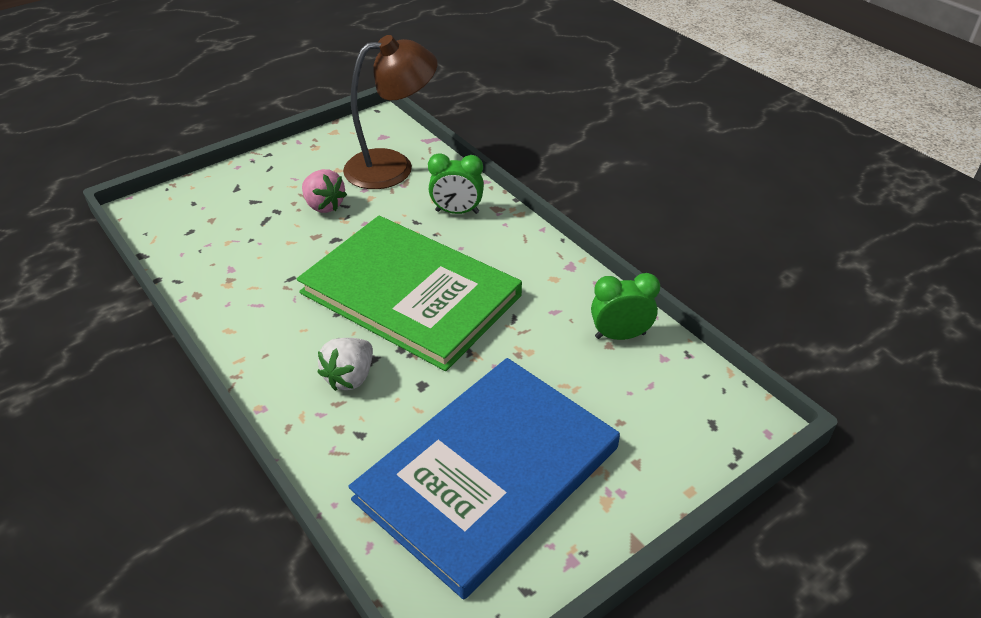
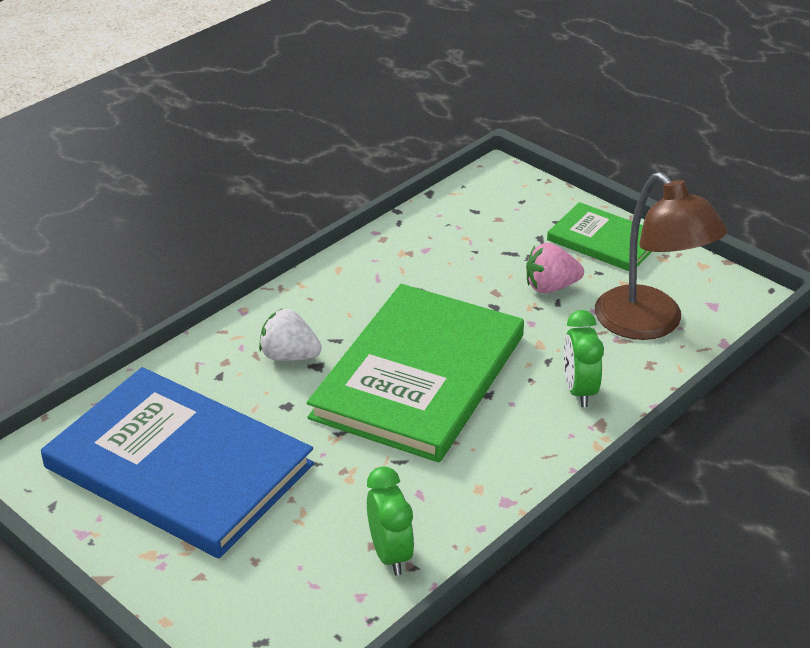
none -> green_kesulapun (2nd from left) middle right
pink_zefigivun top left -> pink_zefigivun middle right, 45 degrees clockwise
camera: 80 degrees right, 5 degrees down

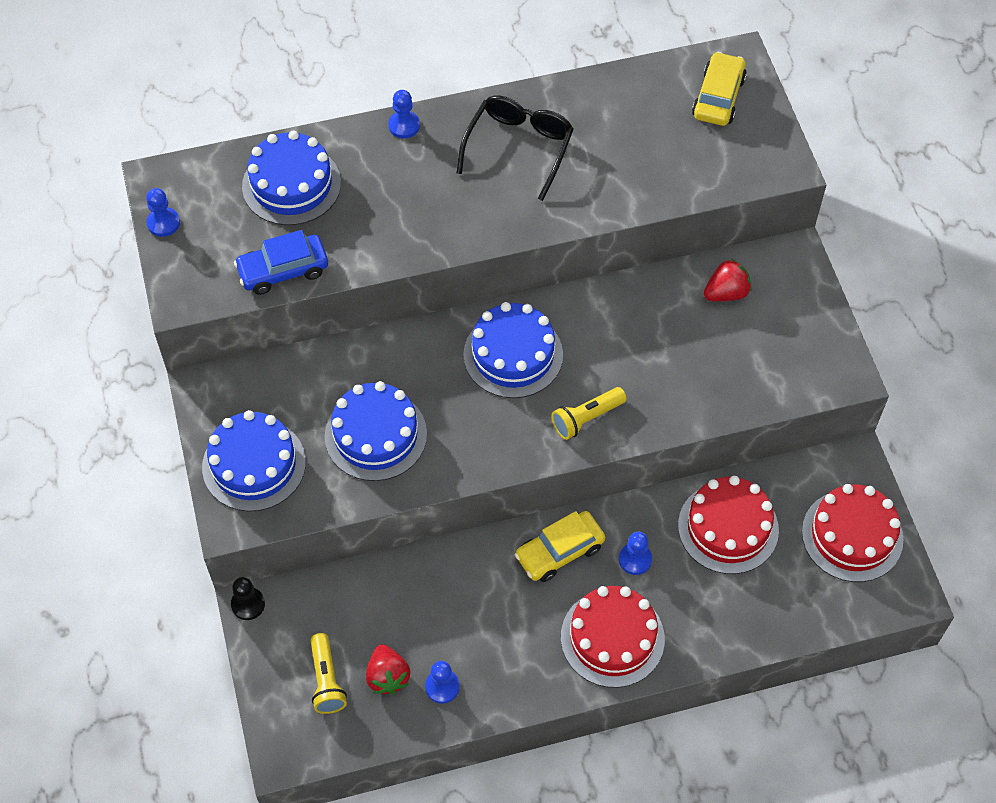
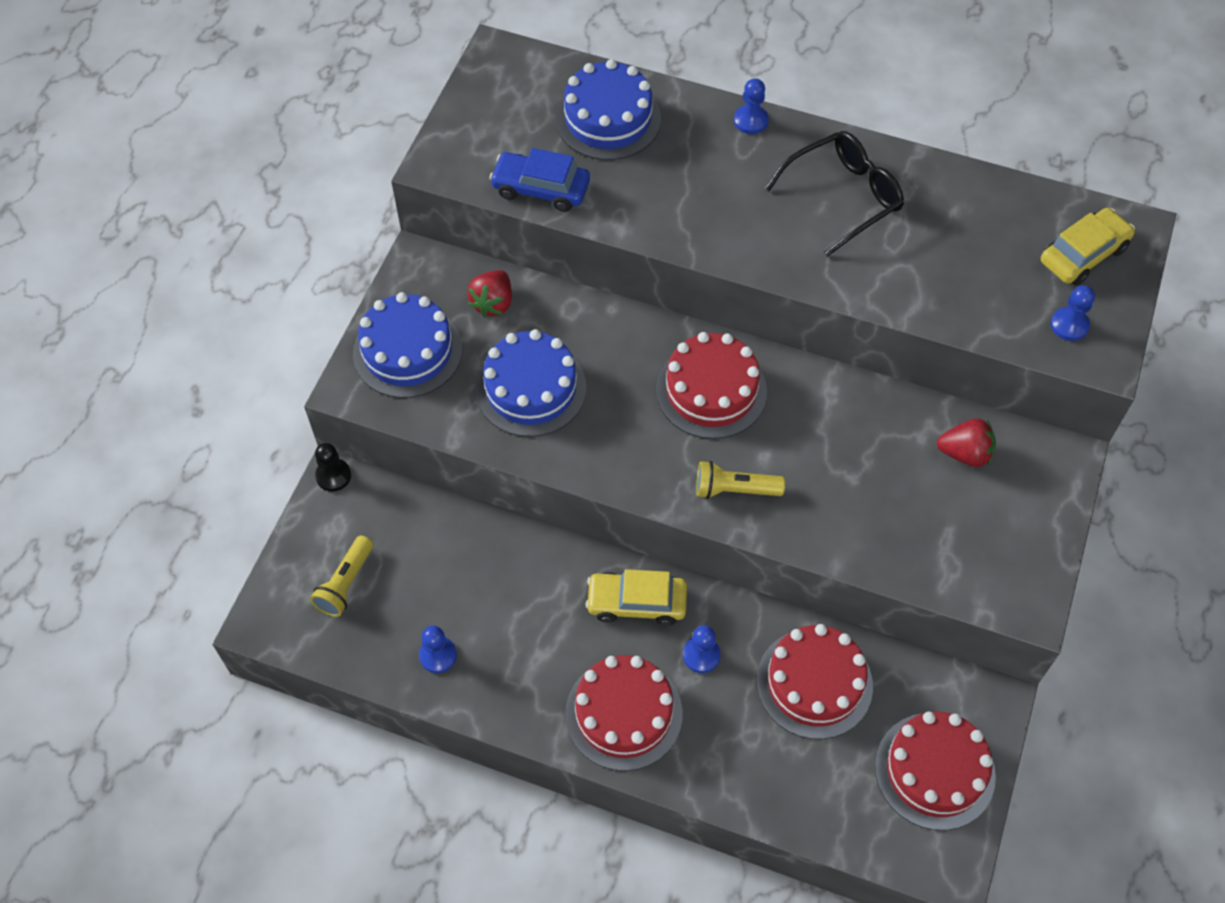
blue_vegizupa (1st from left in the first image) top left -> blue_vegizupa (4th from left) middle right, move
red_zefigivun (1st from left) bottom centre -> red_zefigivun (1st from left) top centre, move
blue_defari (4th from left) centre -> red_defari (2nd from left) centre
camera: 35 degrees right, 0 degrees up

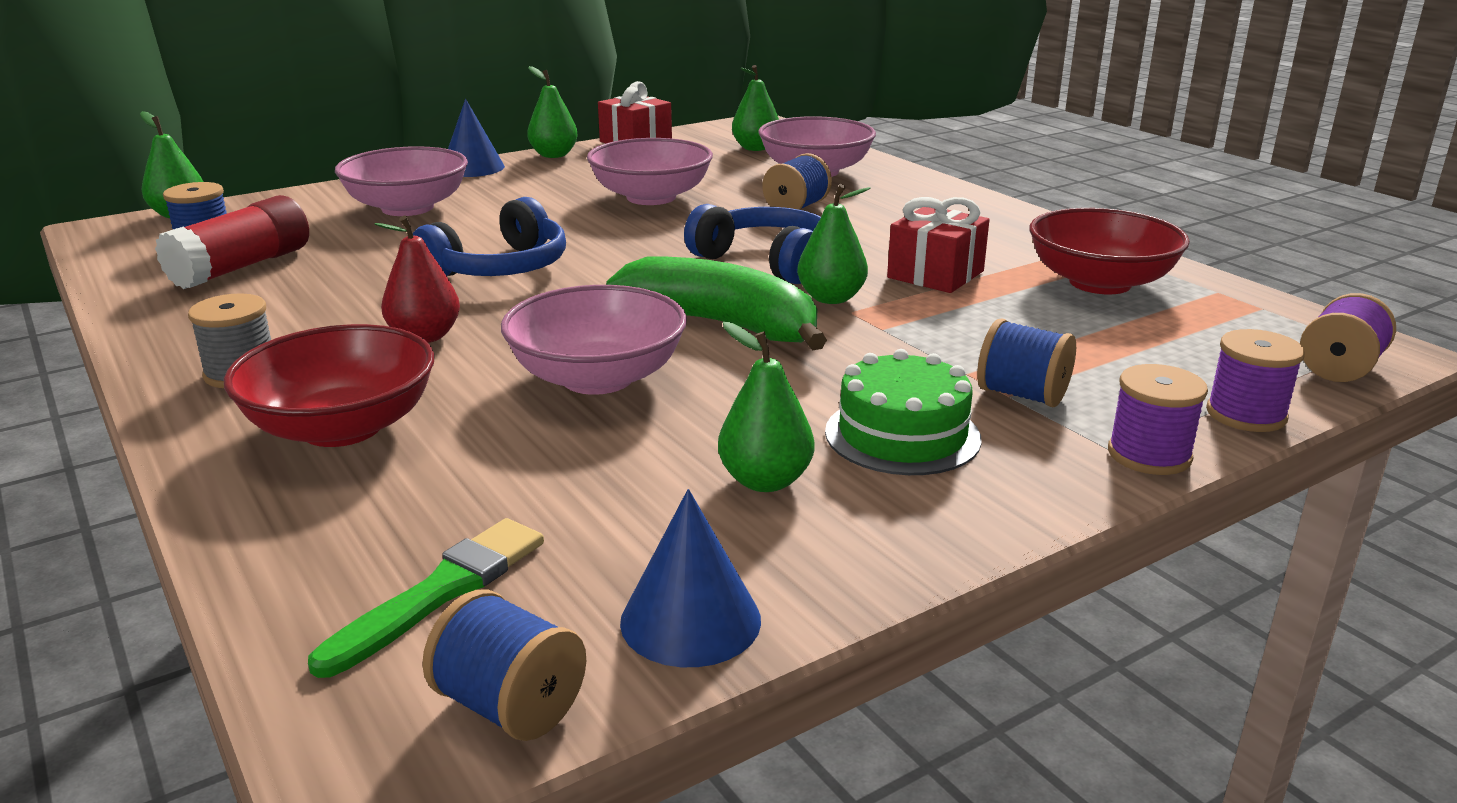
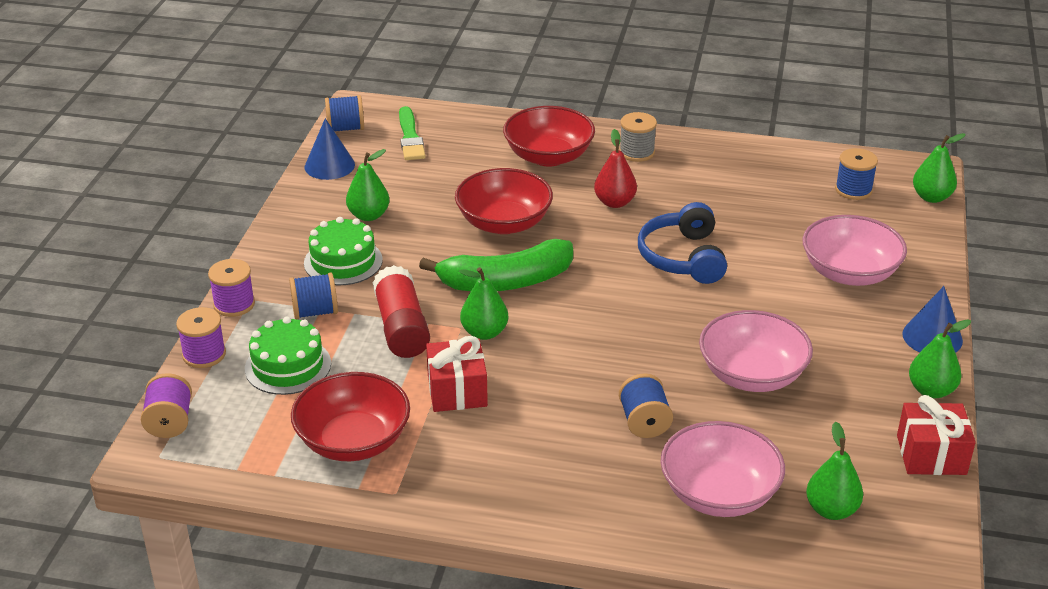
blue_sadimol (2nd from left) top centre -> none
none -> green_defari (1st from left) middle left
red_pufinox top left -> red_pufinox centre, move
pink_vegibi (2nd from left) centre -> red_vegibi (2nd from left) centre
camera: 135 degrees right, 10 degrees up

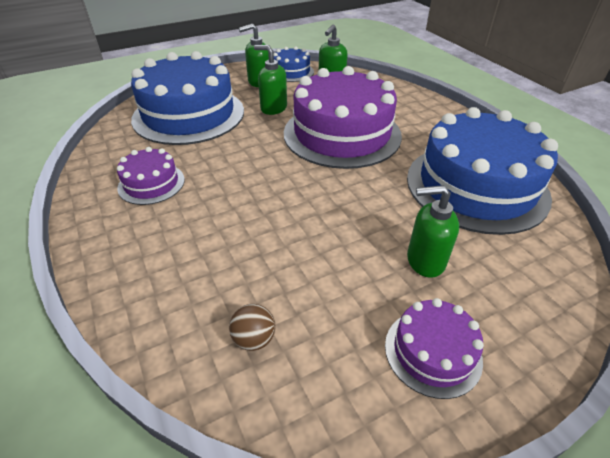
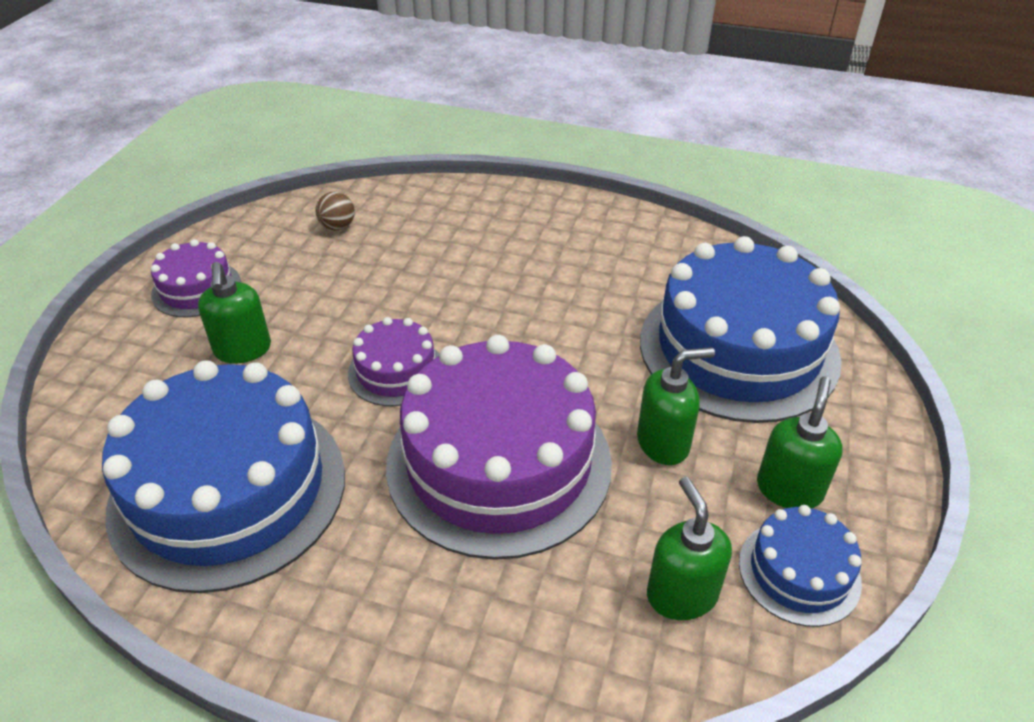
purple_defari (1st from left in the first image) middle left -> purple_defari (2nd from left) centre, move
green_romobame (4th from left in the first image) middle right -> green_romobame (1st from left) middle left, 120 degrees clockwise
camera: 135 degrees right, 0 degrees up

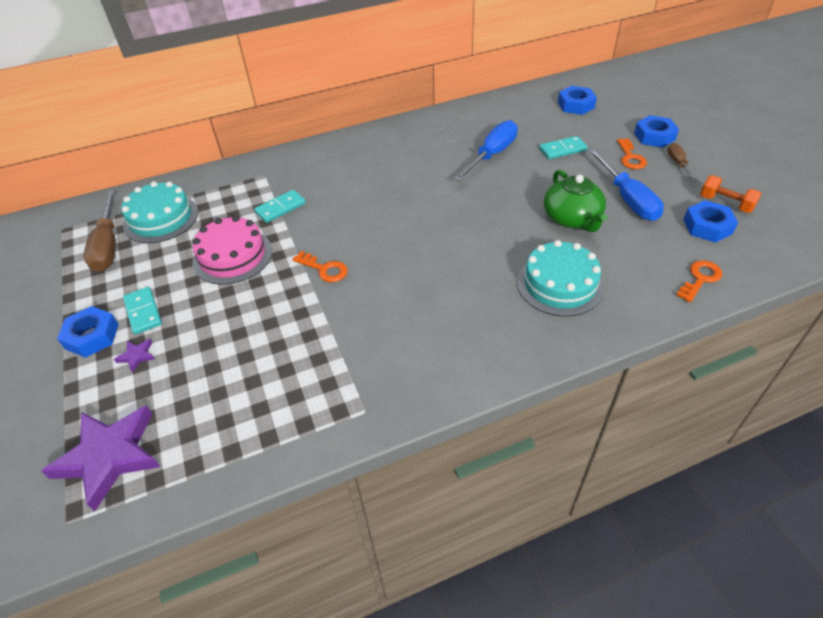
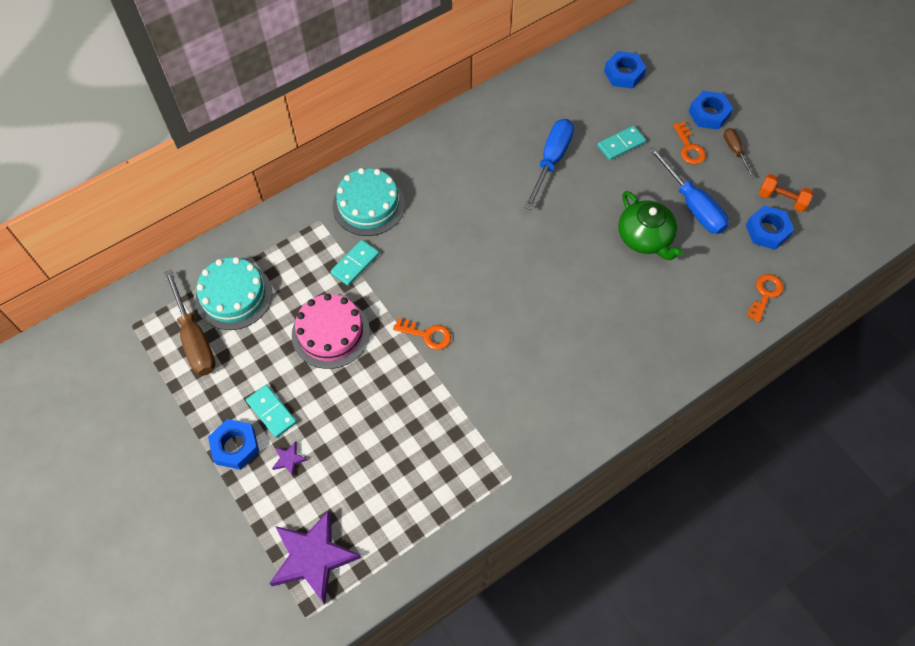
turquoise_defari (2nd from left) middle right -> turquoise_defari (2nd from left) top centre, move
camera: 15 degrees left, 15 degrees up

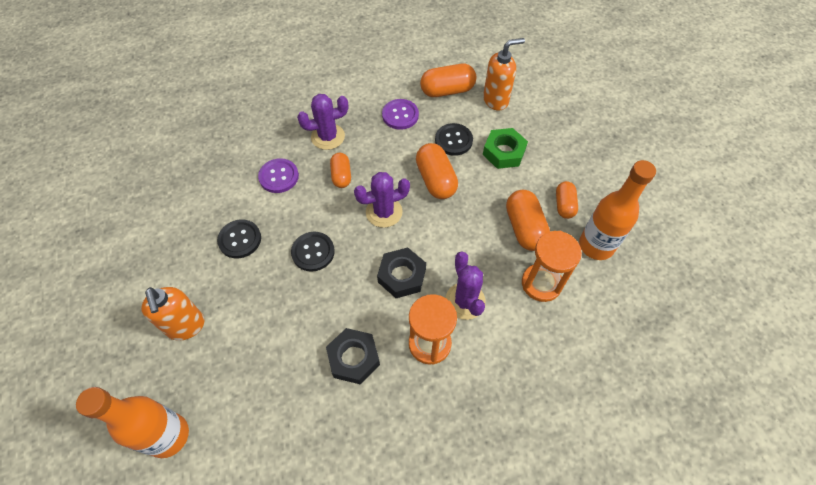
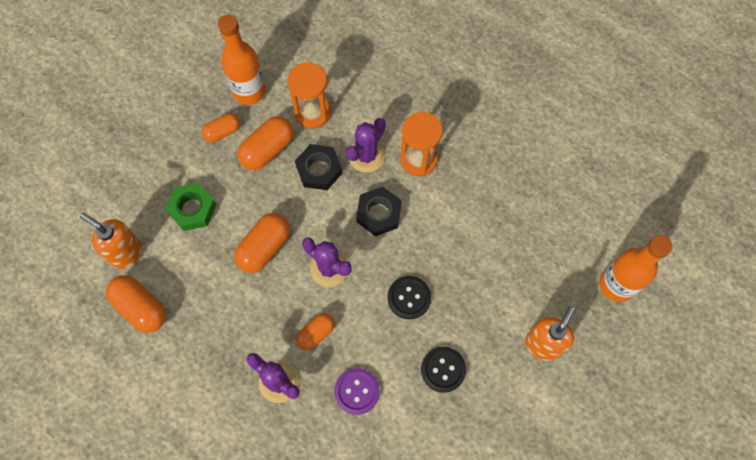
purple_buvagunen (2nd from left) top centre -> none
black_buvagunen (3rd from left) top centre -> none
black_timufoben (1st from left) bottom centre -> black_timufoben (1st from left) centre, move
camera: 125 degrees left, 10 degrees up

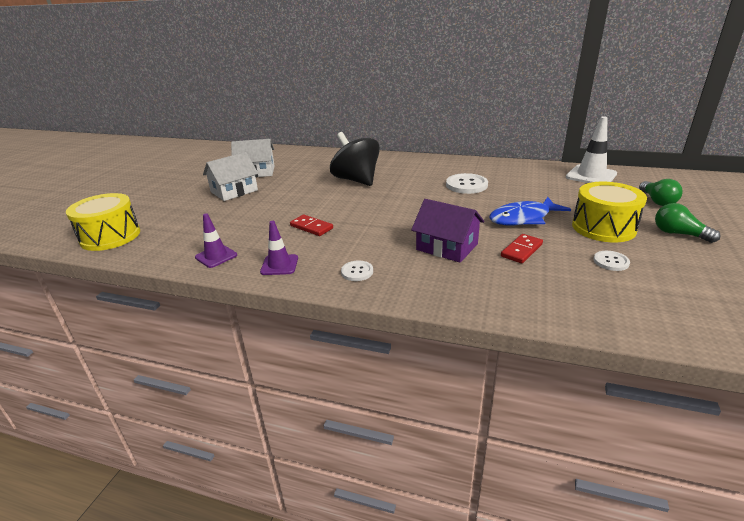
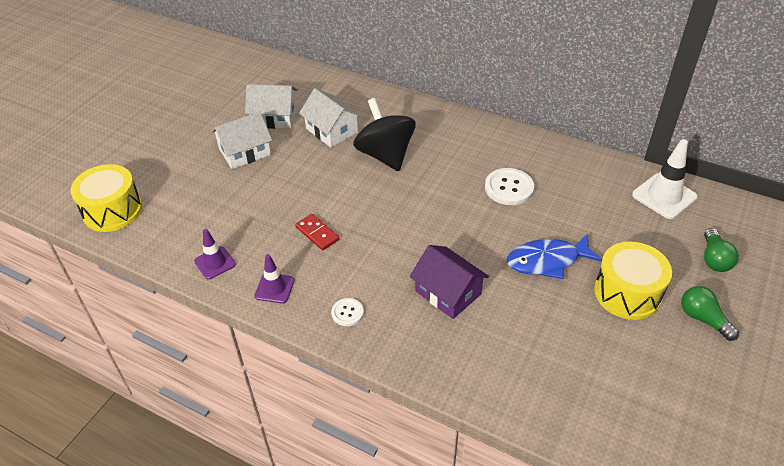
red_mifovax (2nd from left) middle right -> none
white_buvagunen (3rd from left) middle right -> none
none -> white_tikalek (3rd from left) top centre
camera: 10 degrees right, 15 degrees up

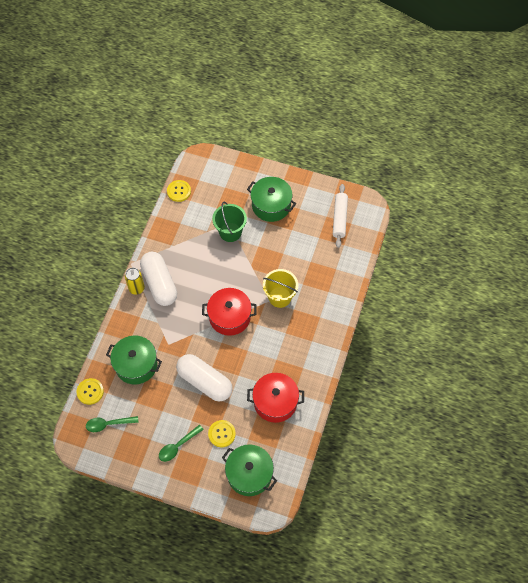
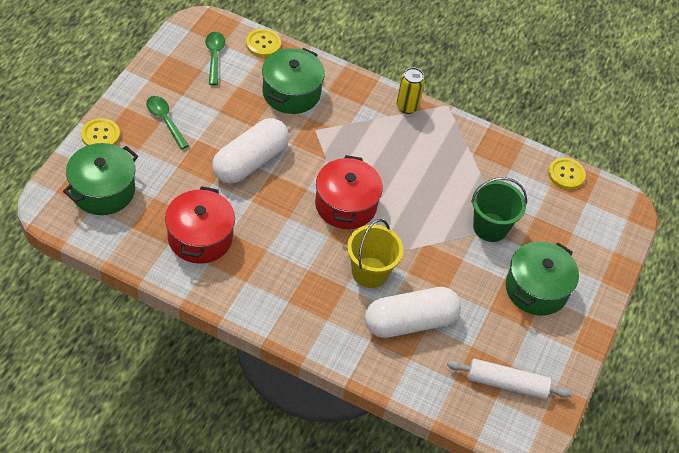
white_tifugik (1st from left in the first image) middle left -> white_tifugik (2nd from left) bottom centre, move
yellow_buvagunen (3rd from left in the first image) bottom centre -> yellow_buvagunen (1st from left) top left, move
camera: 90 degrees right, 10 degrees down

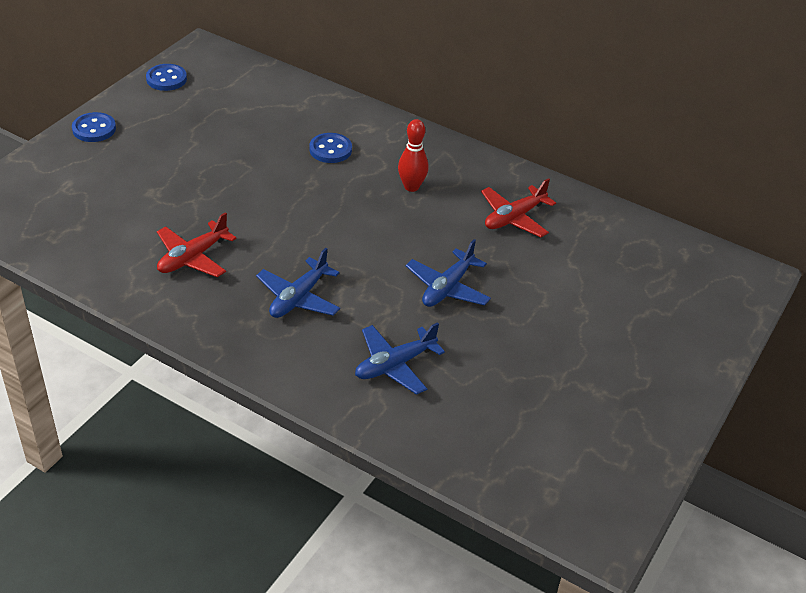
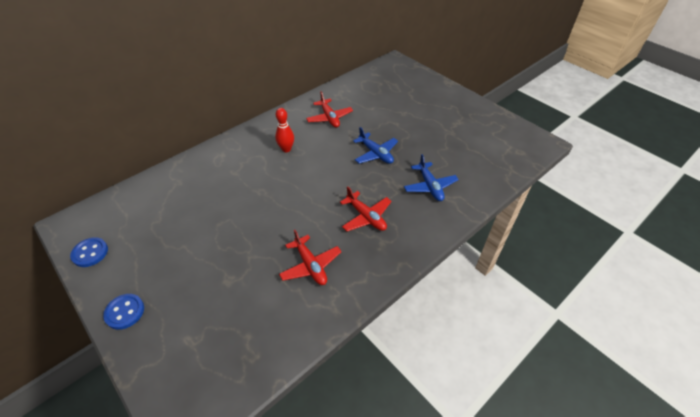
blue_buvagunen (3rd from left) top centre -> none
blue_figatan (1st from left) centre -> red_figatan (3rd from left) centre
camera: 70 degrees left, 5 degrees up

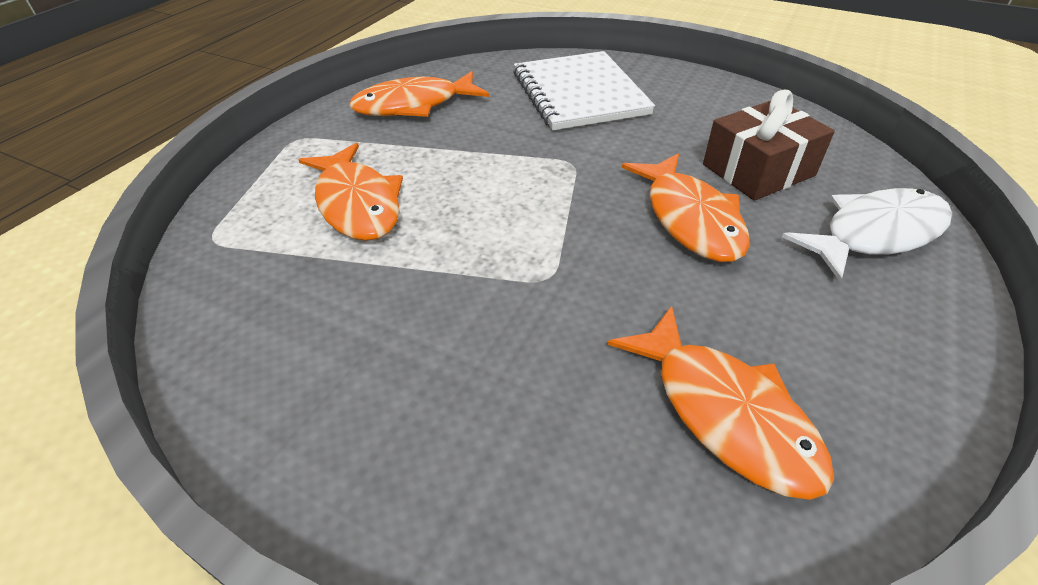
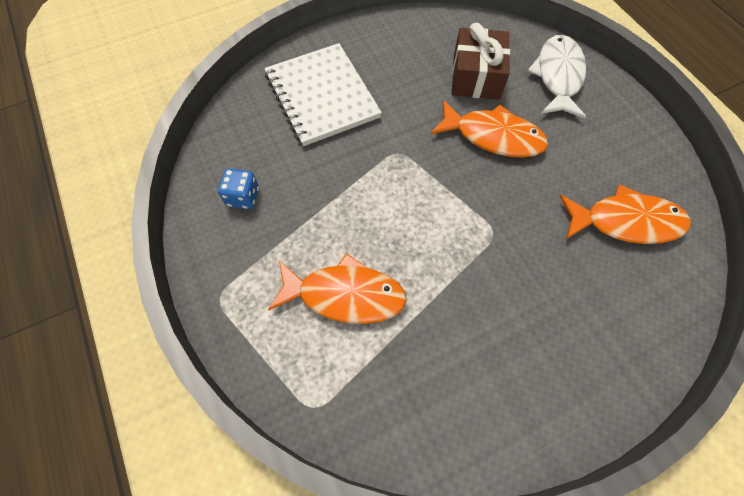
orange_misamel (2nd from left) top centre -> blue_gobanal middle left
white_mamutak top centre, 45 degrees clockwise
camera: 55 degrees left, 20 degrees up

